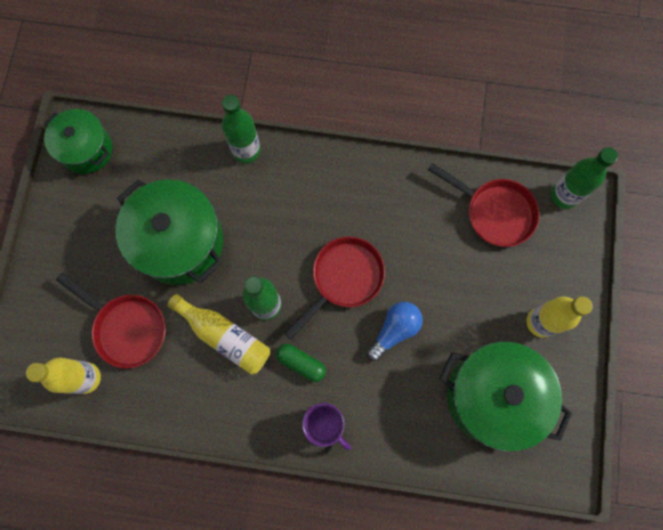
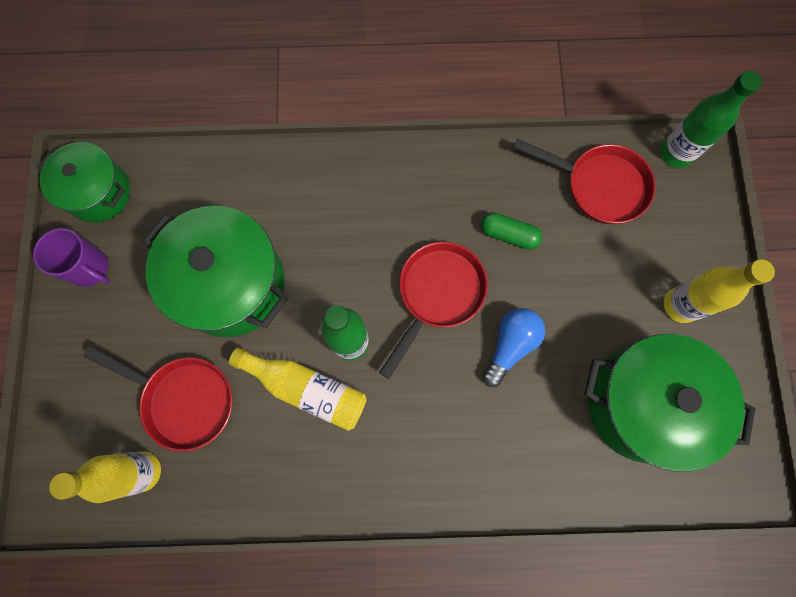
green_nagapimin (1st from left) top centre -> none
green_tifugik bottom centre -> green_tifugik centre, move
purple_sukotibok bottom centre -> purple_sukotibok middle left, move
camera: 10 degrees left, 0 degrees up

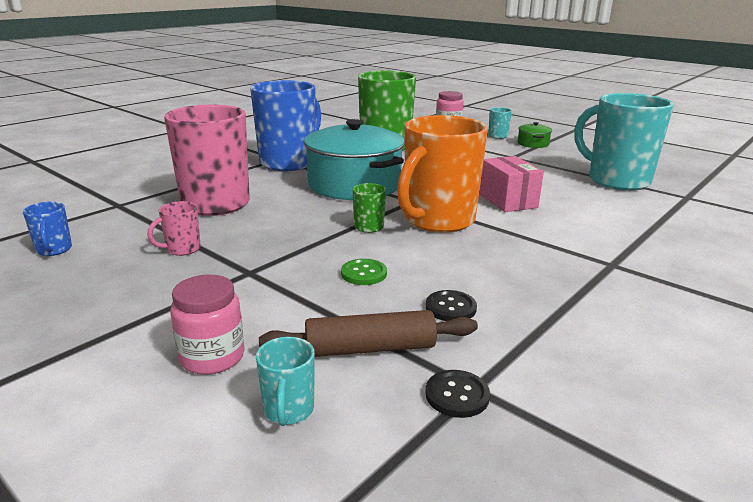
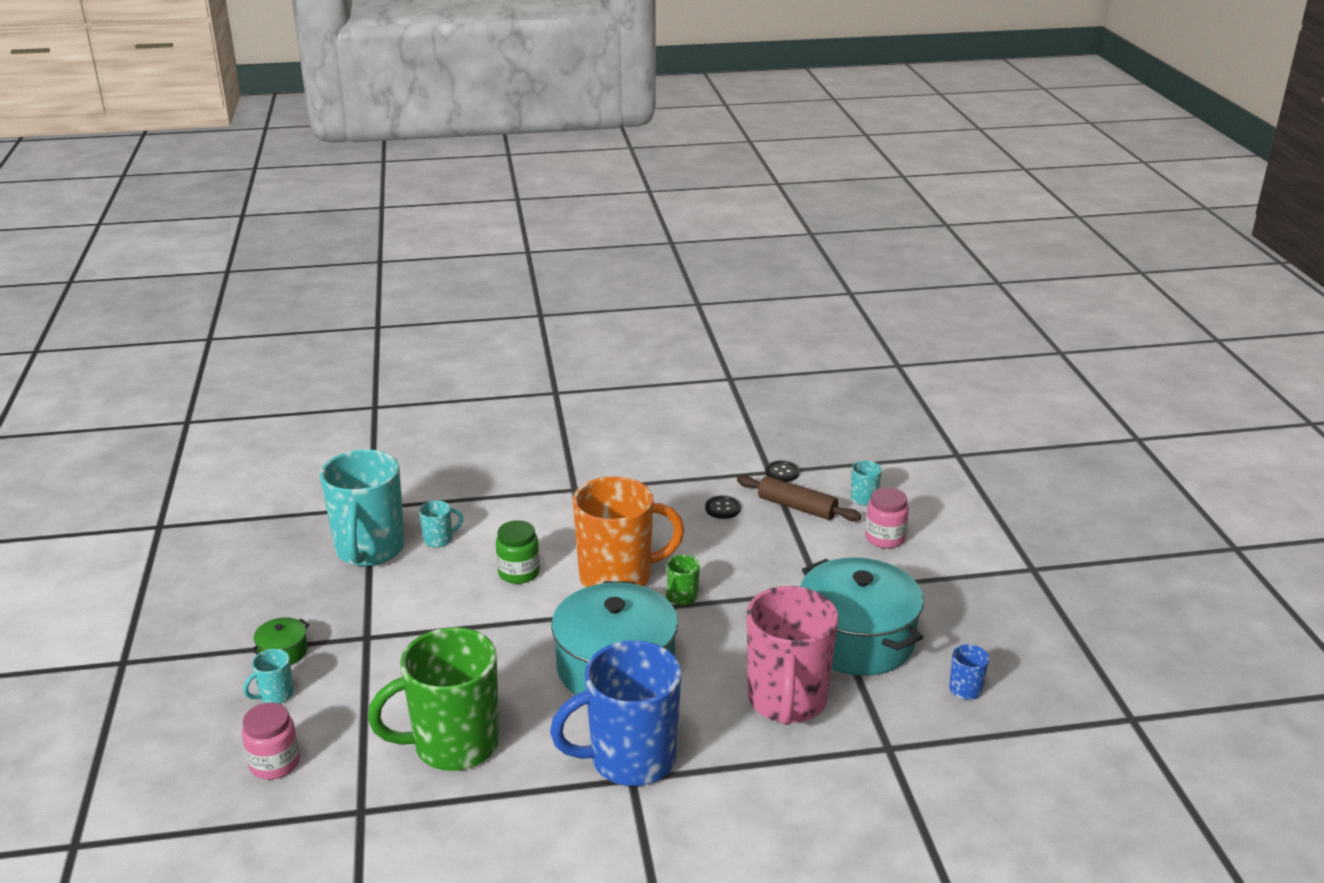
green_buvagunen centre -> none
none -> turquoise_sukotibok (3rd from left) middle left
pink_sukotibok (1st from left) middle left -> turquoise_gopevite (2nd from left) bottom centre
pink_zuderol middle right -> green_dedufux centre
camera: 140 degrees left, 5 degrees up

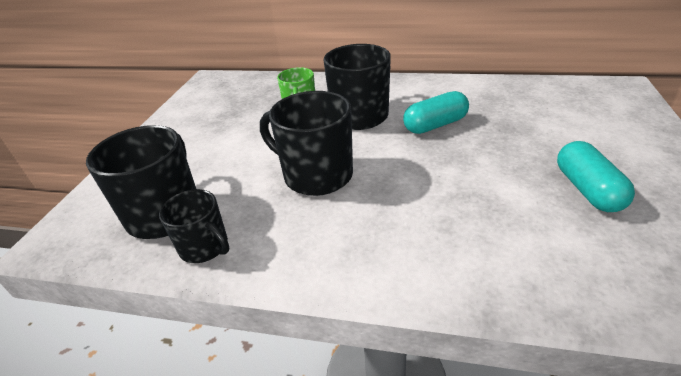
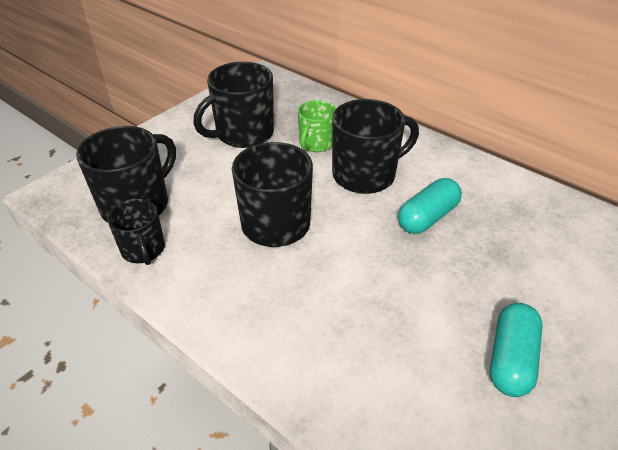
none -> black_sukotibok (3rd from left) top centre
turquoise_tifugik (1st from left) top centre -> turquoise_tifugik (1st from left) middle right, 45 degrees counterclockwise
camera: 25 degrees right, 5 degrees up

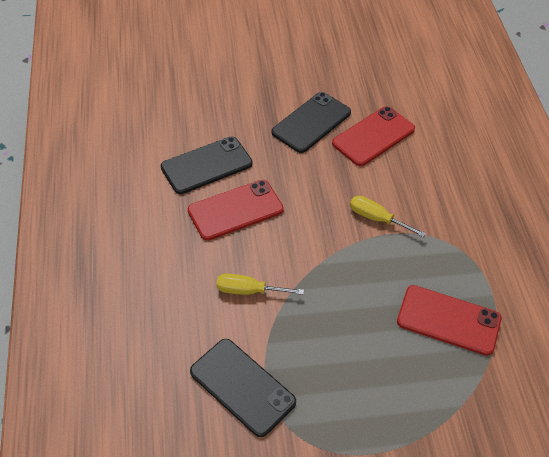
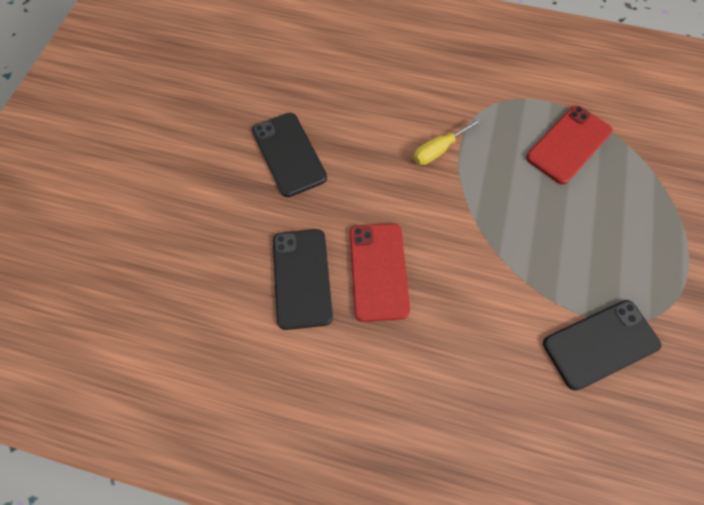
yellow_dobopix (1st from left) centre -> none
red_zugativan (2nd from left) top right -> none
camera: 65 degrees left, 15 degrees up

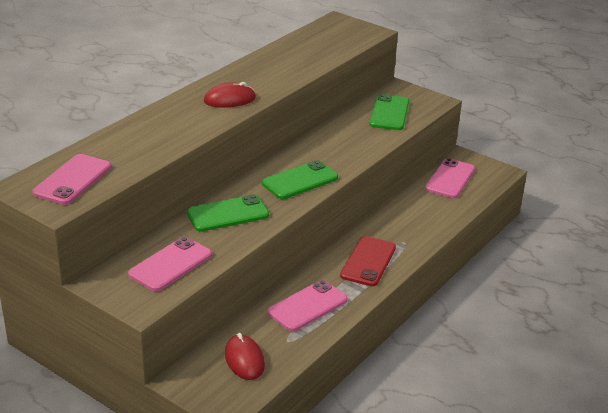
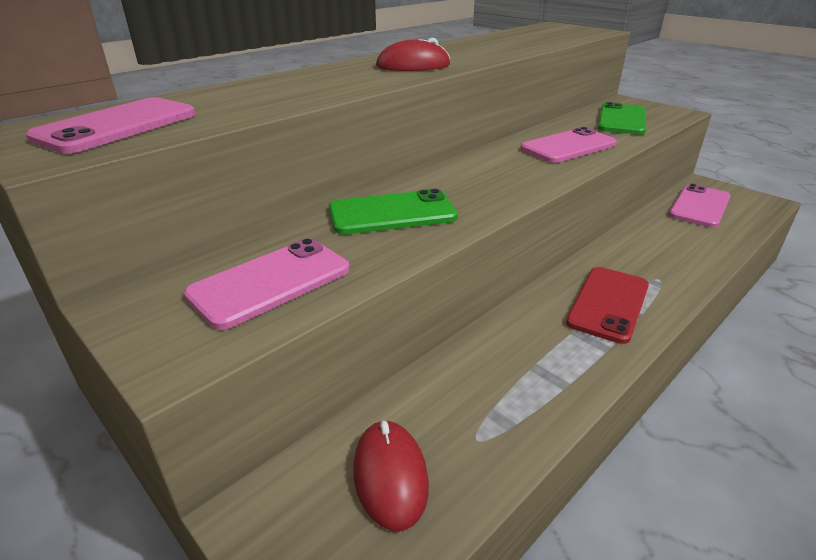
green_zugativan (2nd from left) centre -> none
pink_zugativan (3rd from left) bottom centre -> pink_zugativan (3rd from left) top right, move
camera: 10 degrees right, 0 degrees up

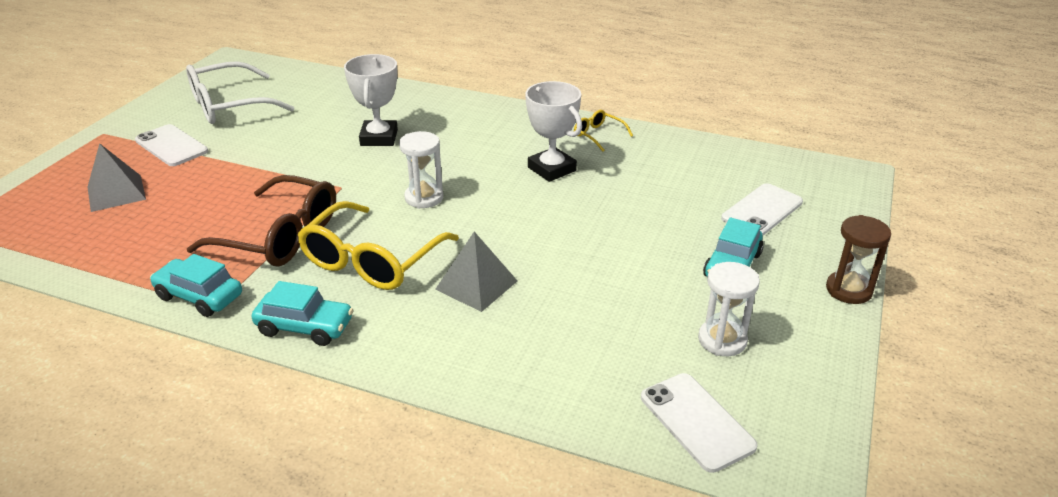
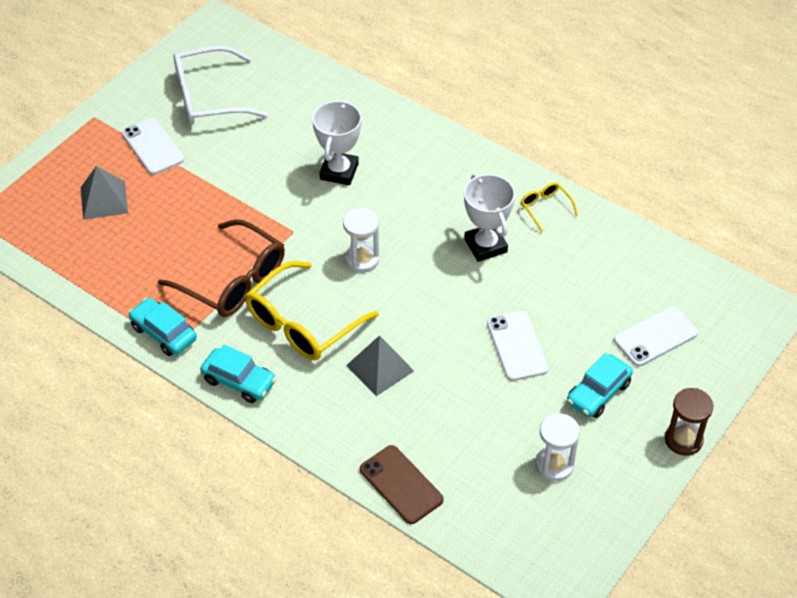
none -> brown_zugativan bottom centre
white_zugativan (2nd from left) bottom centre -> white_zugativan (2nd from left) centre, move
camera: 15 degrees right, 15 degrees up

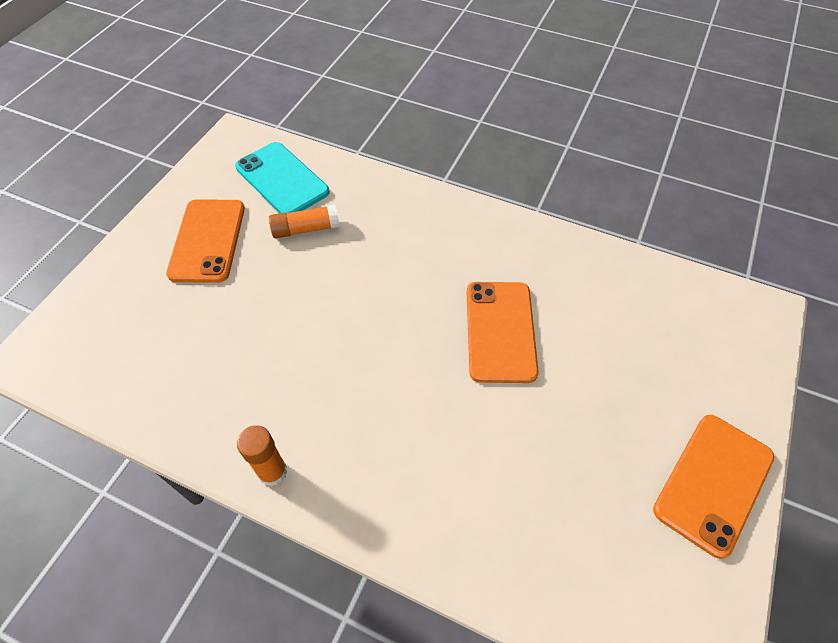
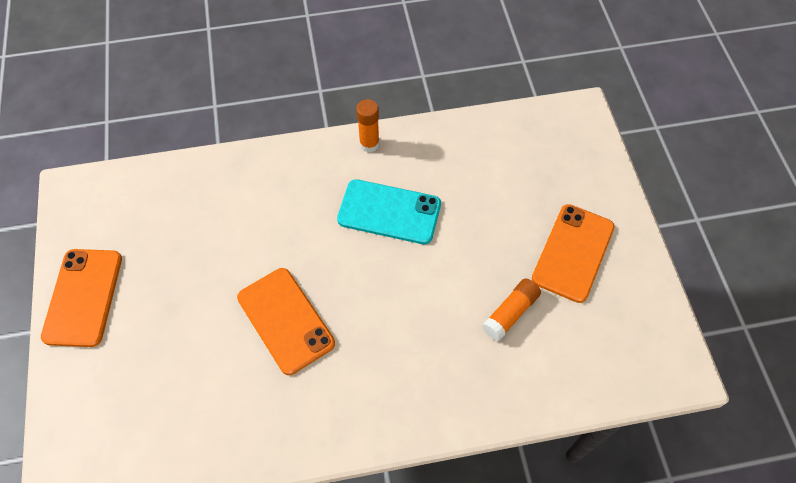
turquoise_zugativan top centre -> turquoise_zugativan centre, move
orange_zugativan (1st from left in the first image) middle left -> orange_zugativan (3rd from left) middle right, 60 degrees clockwise
camera: 145 degrees right, 5 degrees up

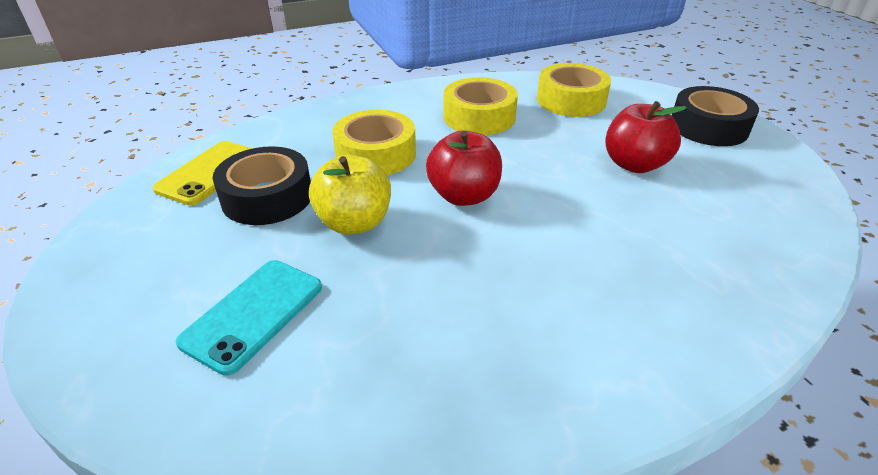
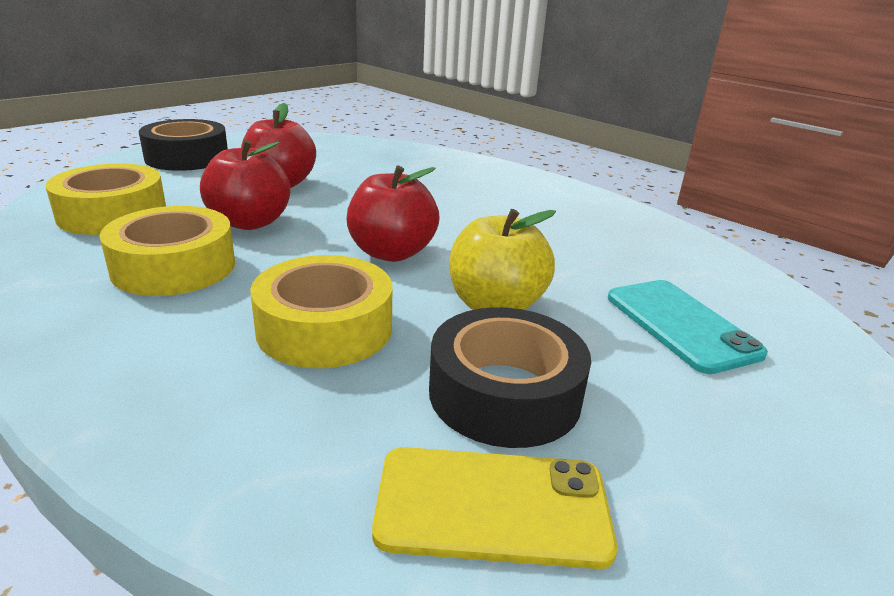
none -> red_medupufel (1st from left) top left
turquoise_zugativan bottom left -> turquoise_zugativan middle right, 60 degrees clockwise
camera: 115 degrees left, 10 degrees down

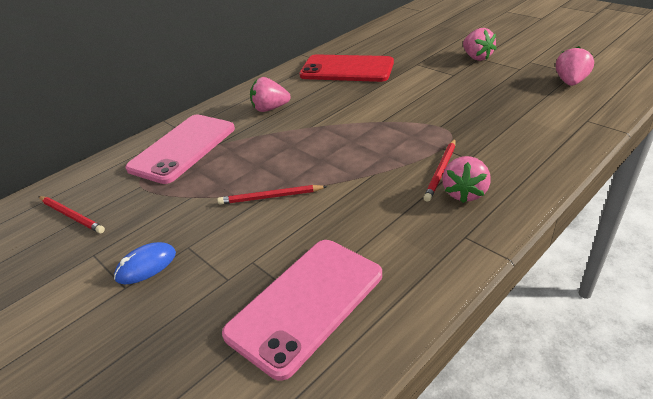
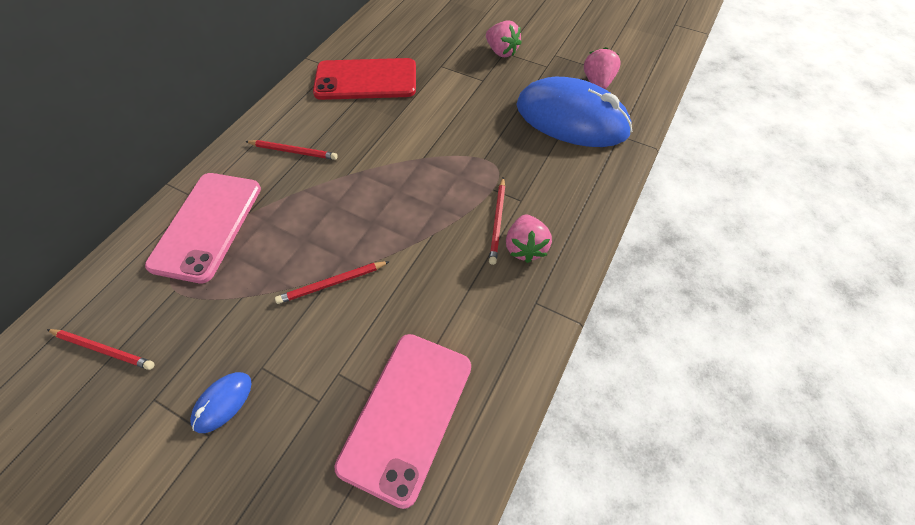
none -> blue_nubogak (2nd from left) top centre
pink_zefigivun (1st from left) top centre -> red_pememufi (2nd from left) top left
camera: 20 degrees left, 20 degrees up

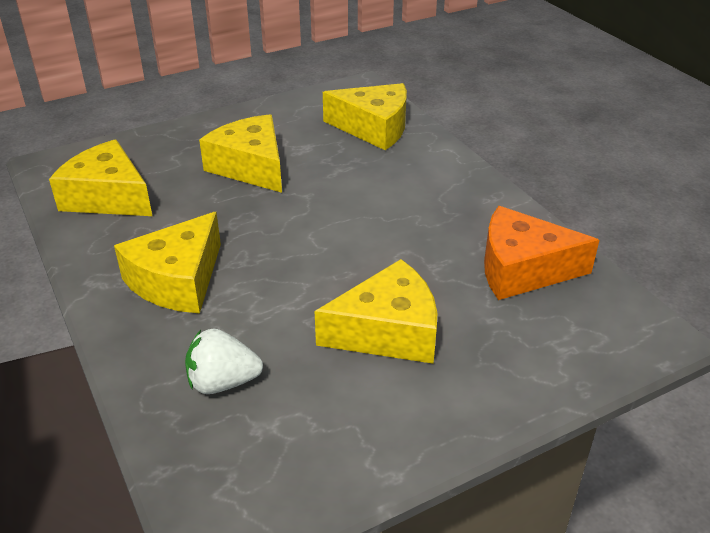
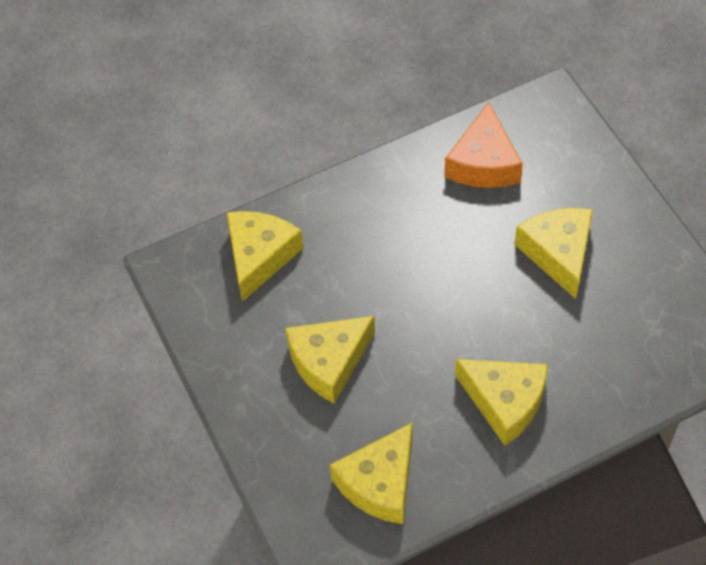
white_zefigivun bottom left -> none
camera: 85 degrees left, 20 degrees up

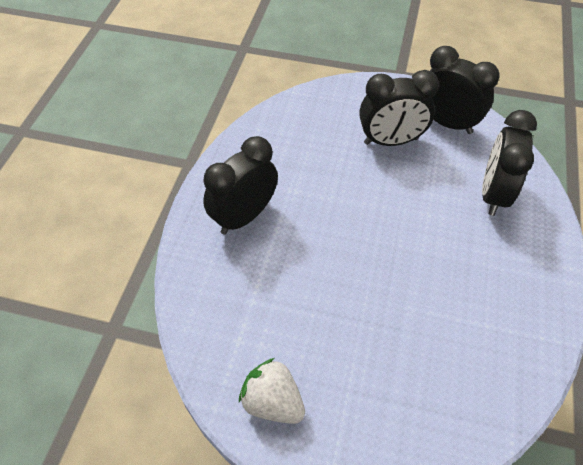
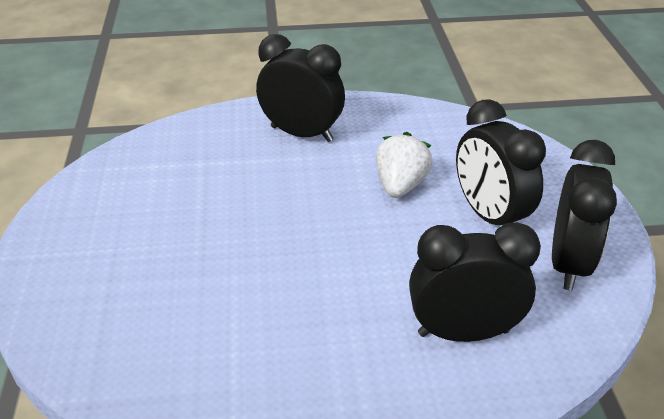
white_zefigivun bottom centre -> white_zefigivun centre, move
camera: 70 degrees right, 15 degrees down

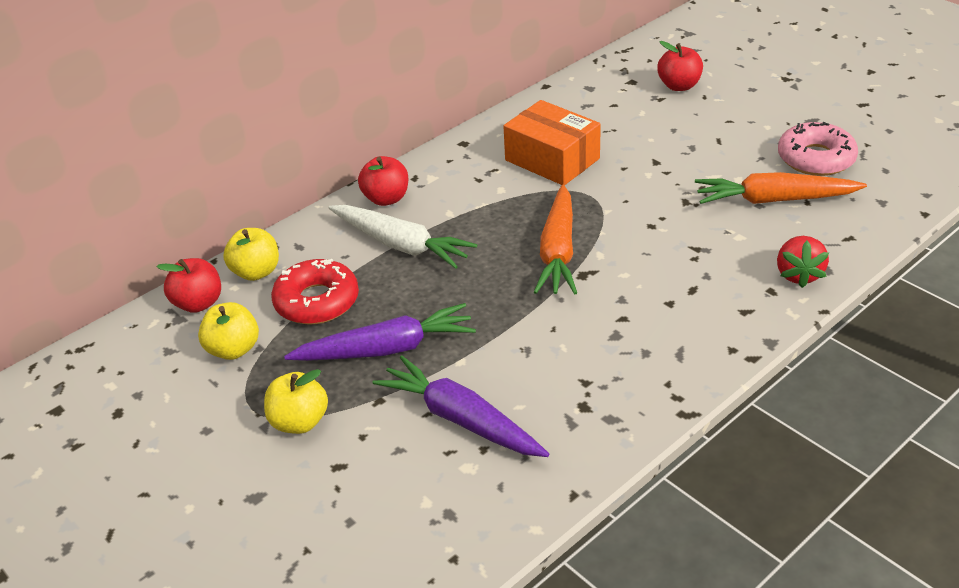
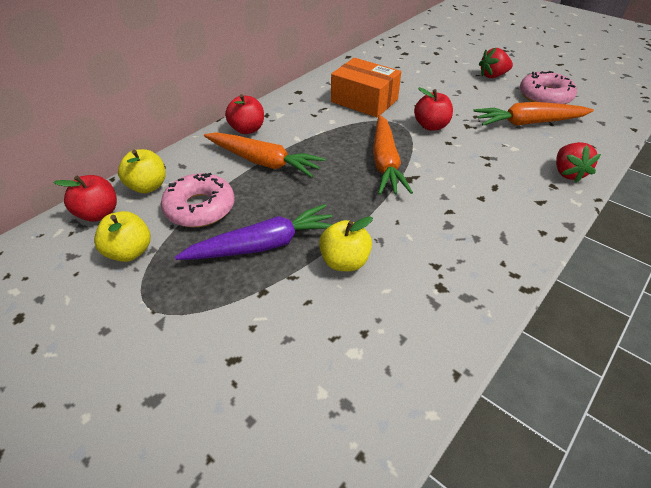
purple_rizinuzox (2nd from left) bottom centre -> none
none -> red_zefigivun (1st from left) top right
yellow_medupufel (3rd from left) bottom left -> yellow_medupufel (3rd from left) centre, move
red_medupufel (3rd from left) top right -> red_medupufel (3rd from left) top centre, move
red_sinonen middle left -> pink_sinonen (1st from left) middle left
white_rizinuzox centre -> orange_rizinuzox (1st from left) top centre
camera: 10 degrees left, 5 degrees up

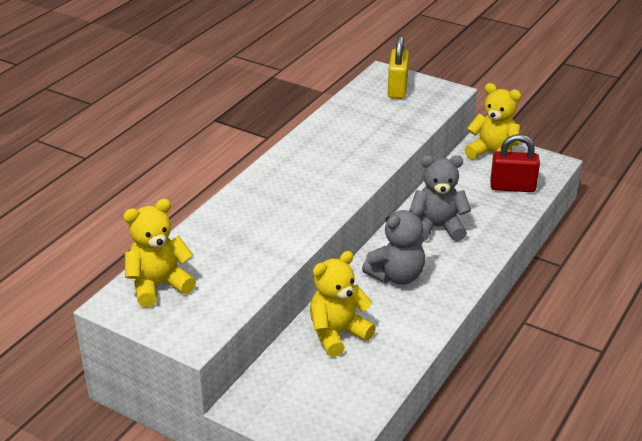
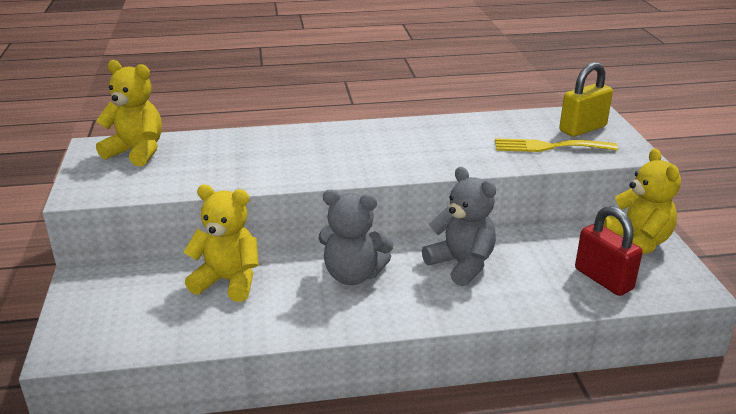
none -> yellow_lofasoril middle right
camera: 50 degrees right, 5 degrees down

